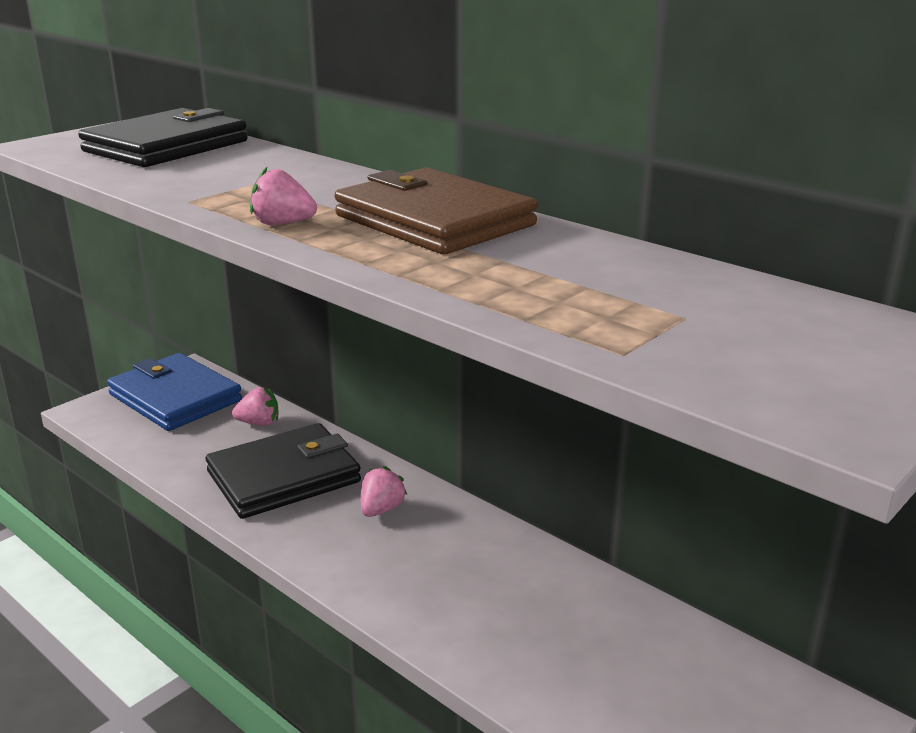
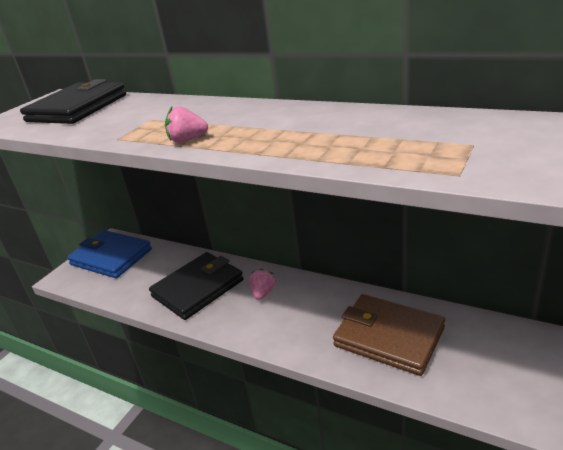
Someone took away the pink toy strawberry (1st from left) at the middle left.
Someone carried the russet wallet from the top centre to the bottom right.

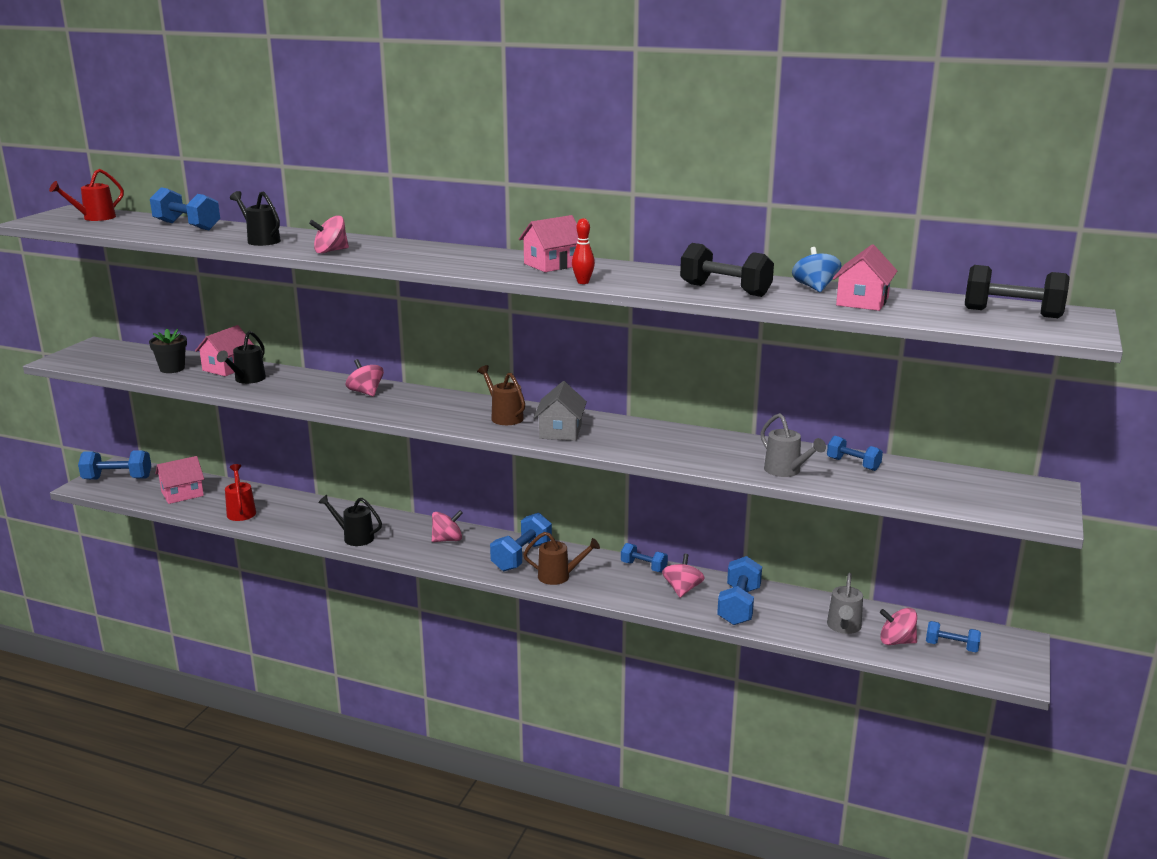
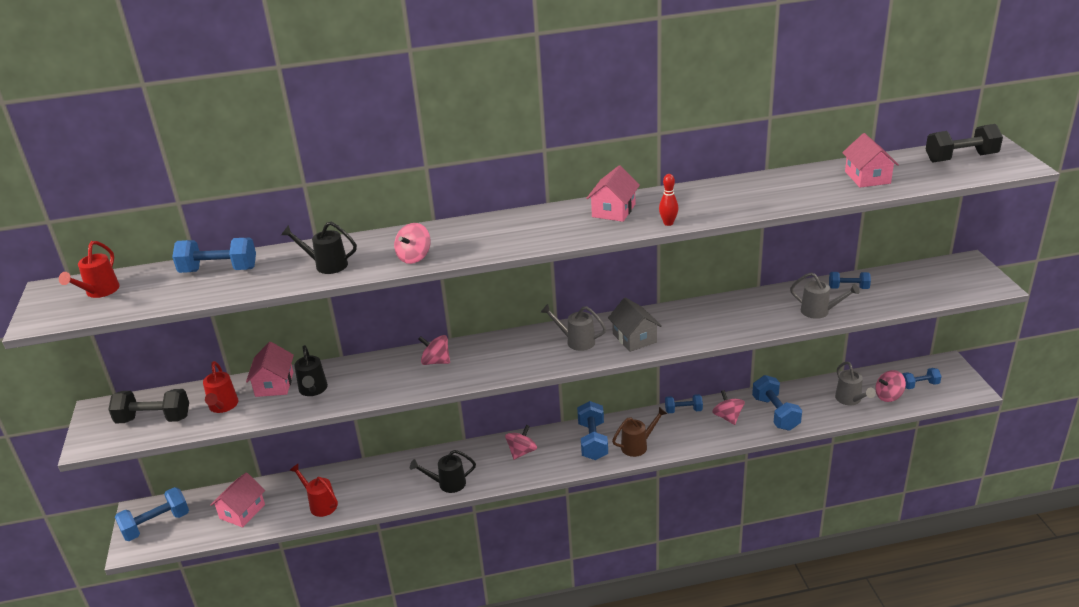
Someone swapped the black flower pot at the middle left for the crimson watering pot (2nd from left) at the middle left.
Someone repainted the russet watering pot (1st from left) at the centre, which became the ash-grey watering pot (1st from left) at the centre.
Someone carried the black hand weight (1st from left) from the top centre to the bottom left.
Someone took away the royal blue toy top at the top right.

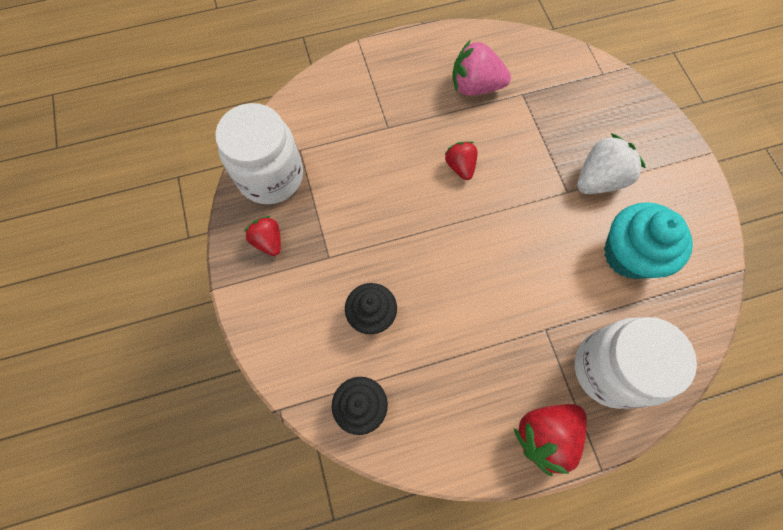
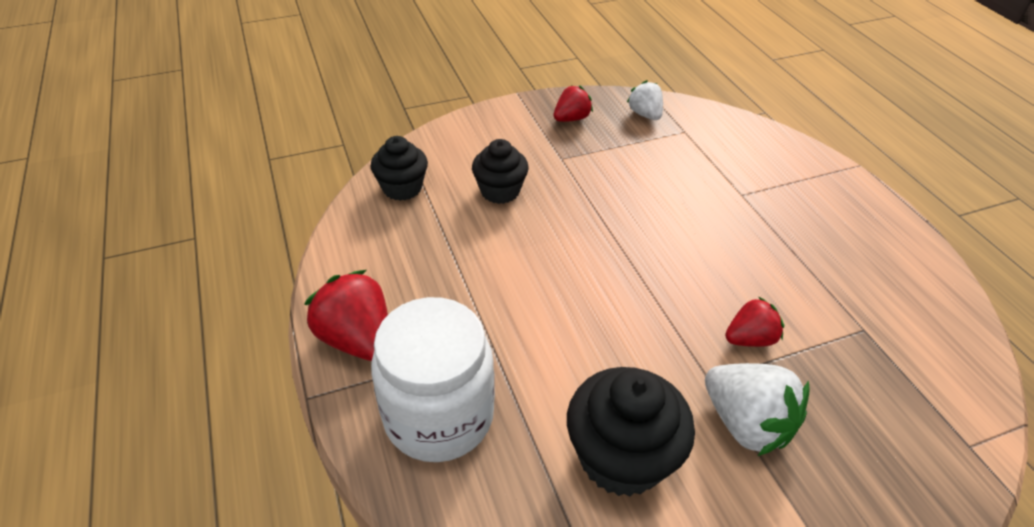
Someone swapped the white jar (1st from left) at the top left for the white toy strawberry (1st from left) at the top centre.
Someone carried the crimson toy strawberry (2nd from left in the first image) from the top centre to the middle right.
Someone took away the pink toy strawberry at the top centre.
Someone repainted the teal cupcake at the middle right, which became the black cupcake (3rd from left) at the bottom centre.

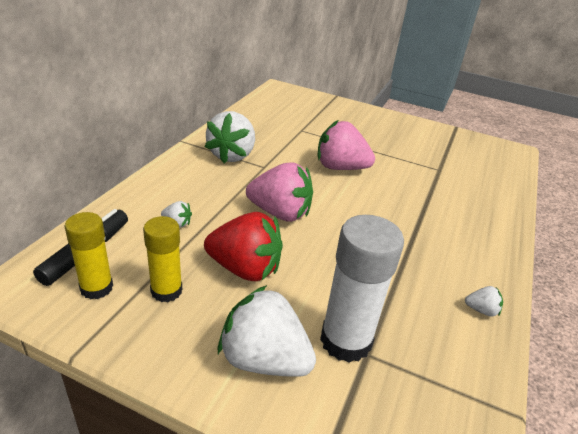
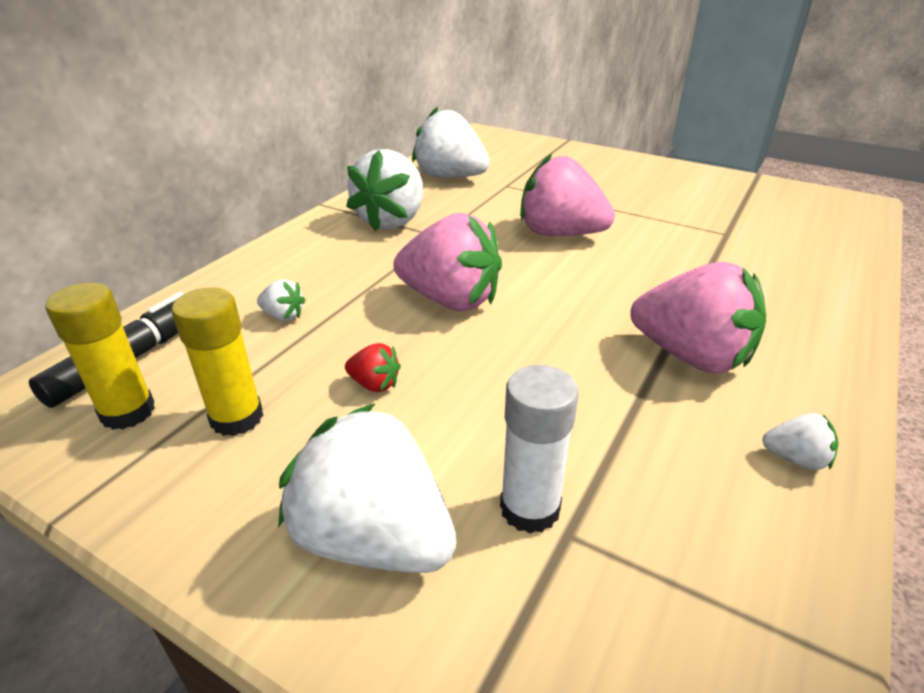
Someone scaled the crimson toy strawberry at the centre by 0.43.
Someone scaled the white stick of glue at the centre by 0.63.
Someone put down the white toy strawberry (4th from left) at the top centre.
Someone put down the pink toy strawberry (3rd from left) at the middle right.

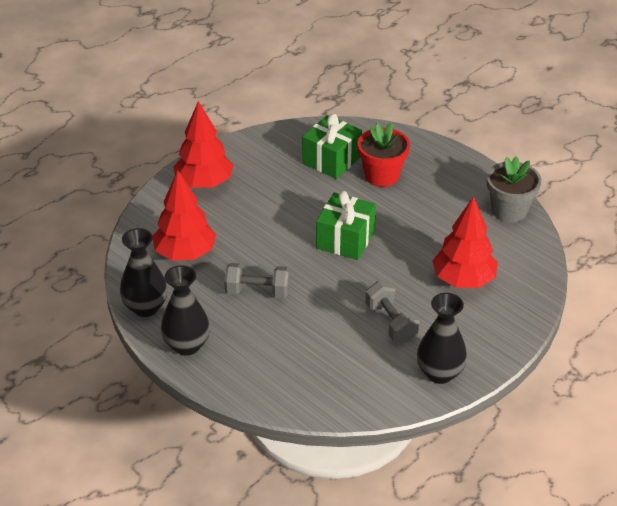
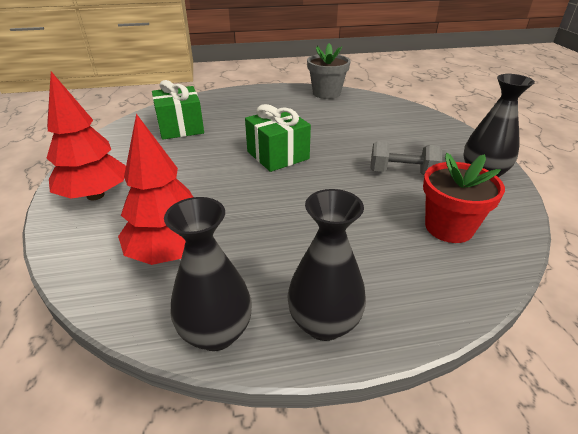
Someone took away the ash-grey hand weight (1st from left) at the centre.
Someone carried the crimson flower pot from the top centre to the middle right.
Someone took away the crimson tree (3rd from left) at the middle right.

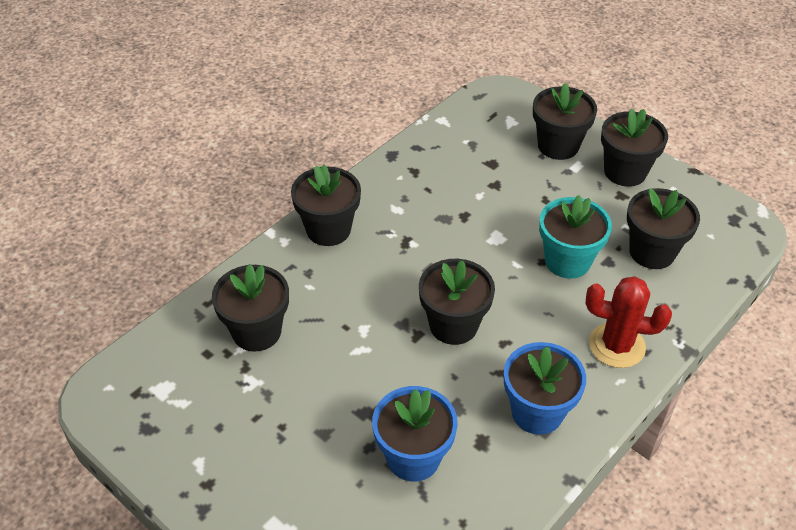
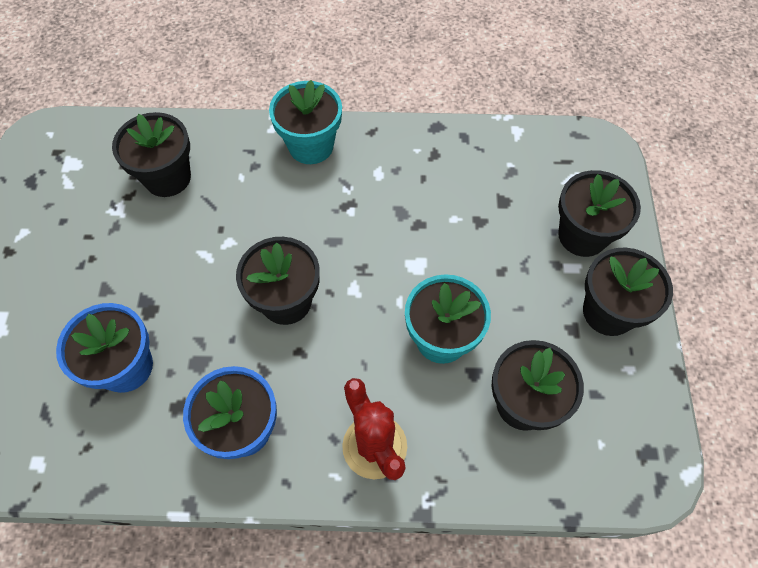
Someone repainted the black flower pot (2nd from left) at the centre, which became the teal flower pot (1st from left) at the top centre.

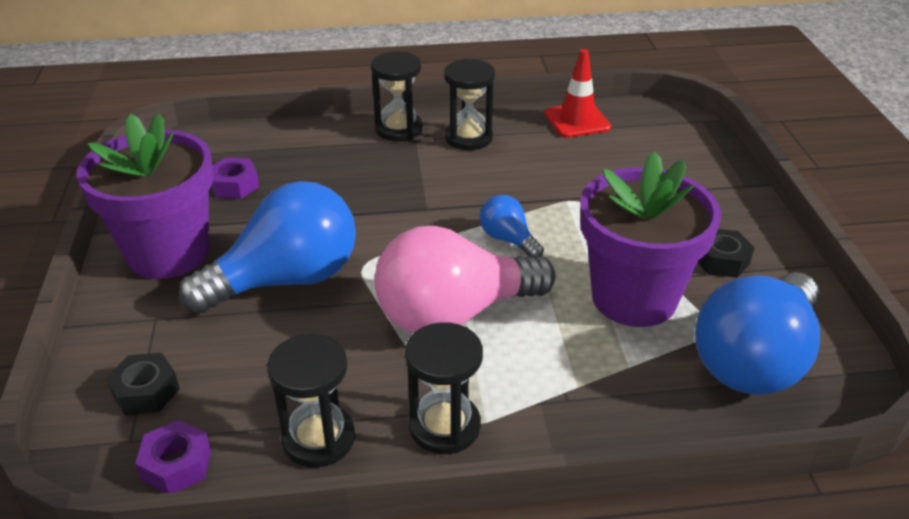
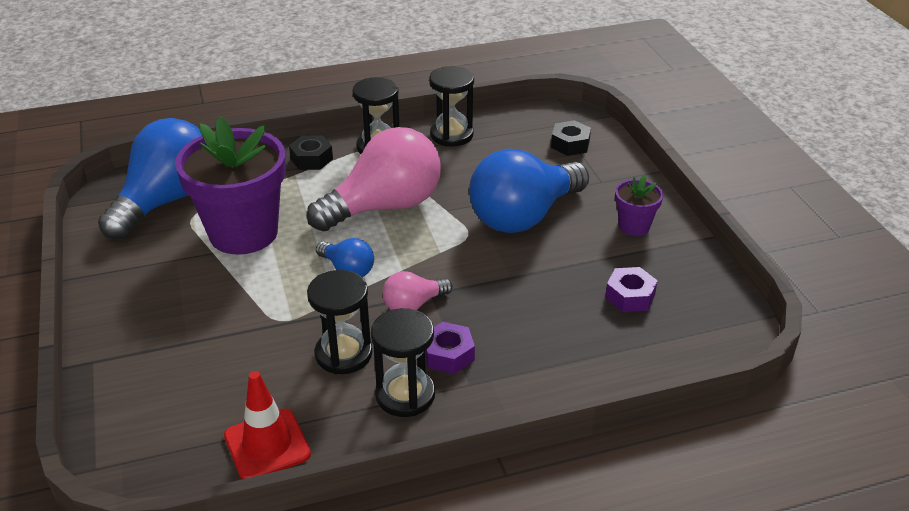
Someone scaled the violet flower pot (1st from left in the first image) at the middle left by 0.46.
Someone carried the violet hex nut (1st from left) from the bottom left to the bottom centre.
Someone carried the black sandglass (2nd from left in the first image) from the top centre to the centre.
Someone carried the black hex nut (2nd from left in the first image) from the middle right to the top centre.
Someone put down the pink lightbulb (2nd from left) at the centre.

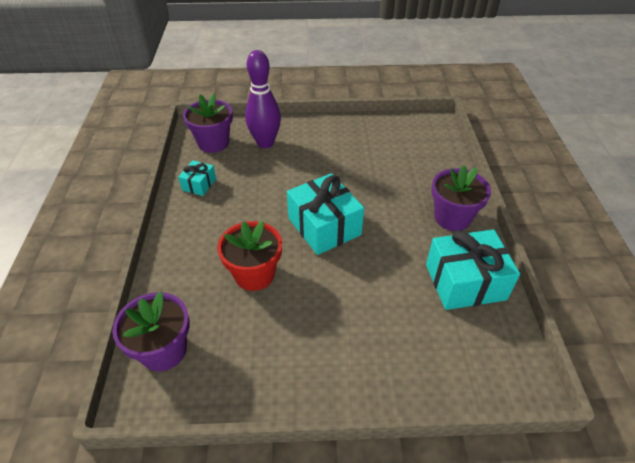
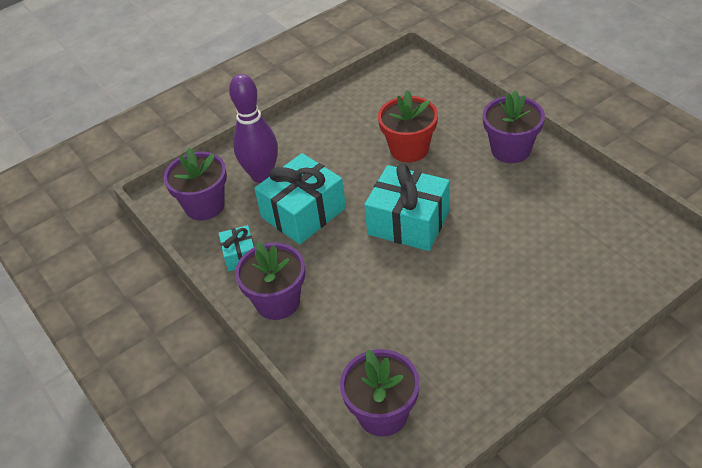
Someone carried the crimson flower pot from the centre to the top centre.
Someone carried the teal present (3rd from left in the first image) from the middle right to the centre.
Someone put down the violet flower pot (2nd from left) at the centre.

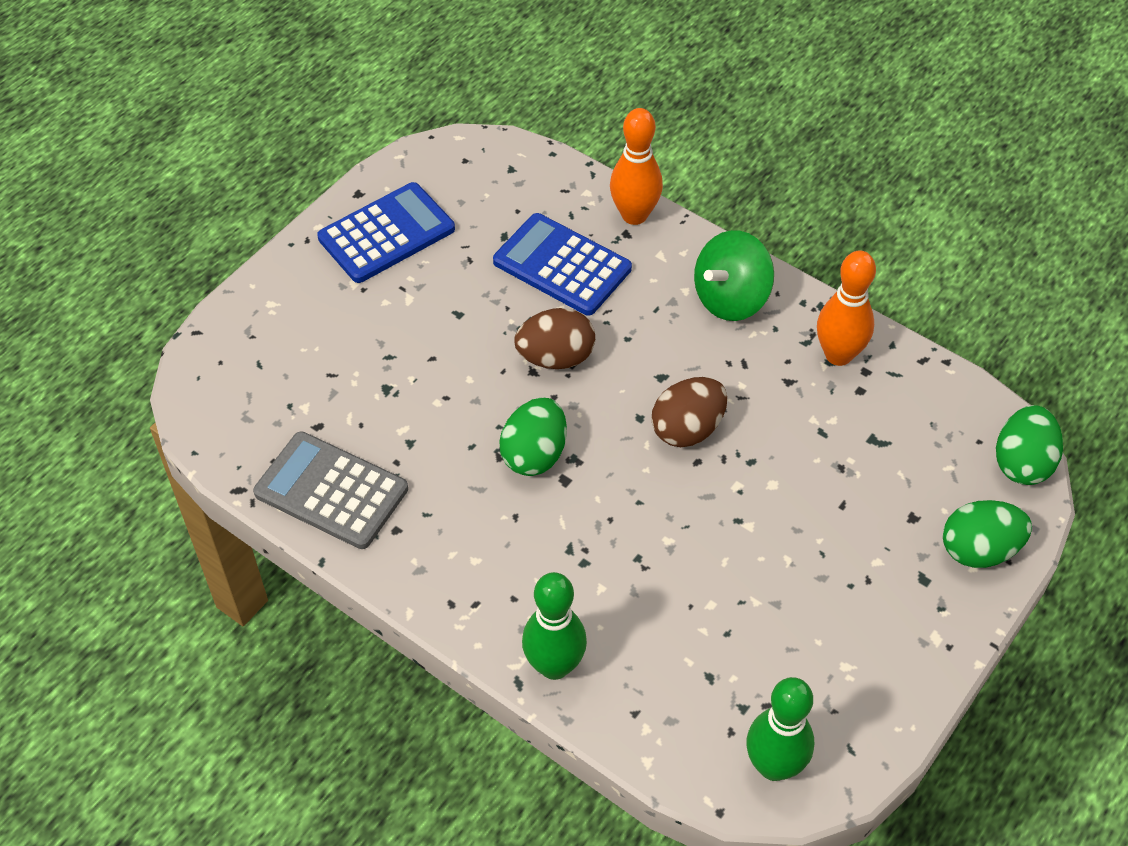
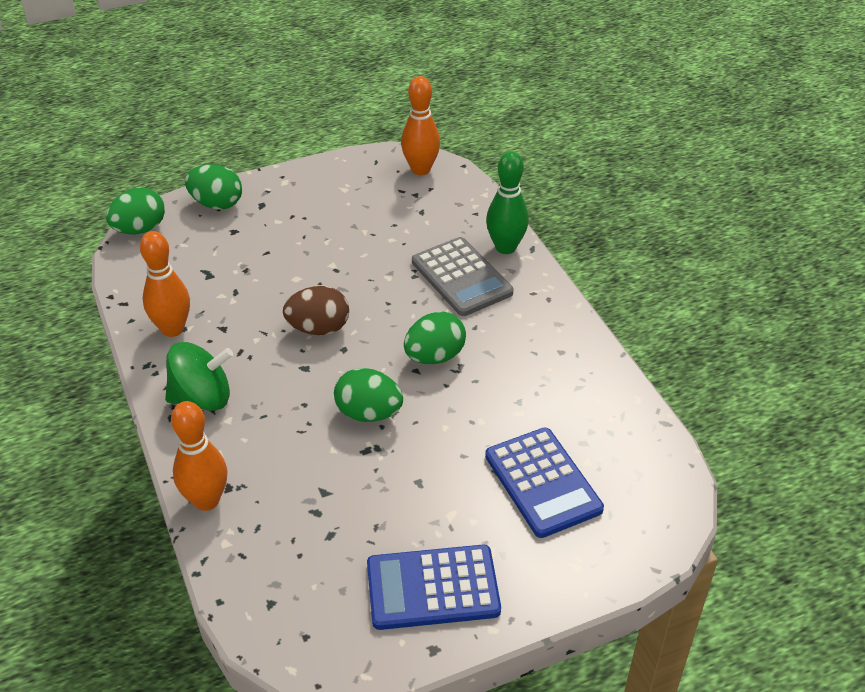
Someone carried the ash-grey calculator from the middle left to the centre.
Someone carried the royal blue calculator (2nd from left) from the top centre to the bottom centre.
Someone repainted the russet toy egg (1st from left) at the centre, which became the green toy egg (3rd from left) at the centre.
Someone repainted the green skittle (2nd from left) at the bottom right, which became the orange-coloured skittle (3rd from left) at the top centre.

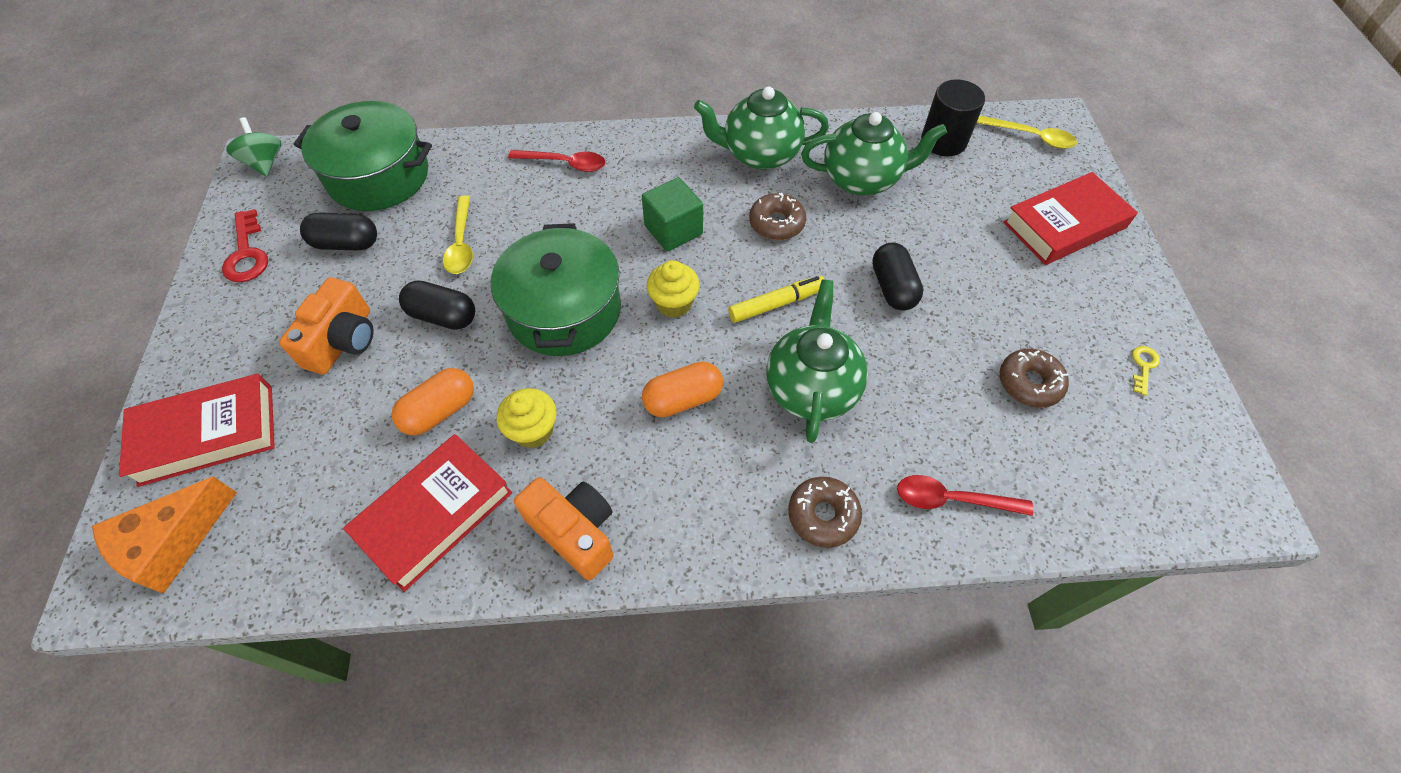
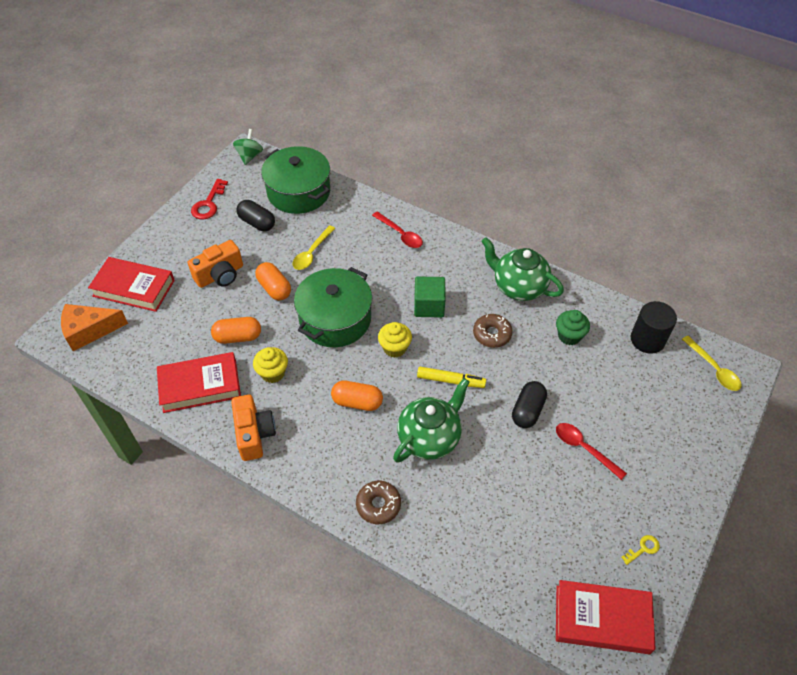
Someone repainted the black pill (2nd from left) at the middle left, which became the orange-coloured pill (2nd from left) at the centre.
Someone swapped the green tea pot (3rd from left) at the top centre for the green cupcake at the middle right.
Someone carried the crimson spoon (2nd from left) from the middle right to the bottom right.
Someone took away the russet donut (3rd from left) at the middle right.
Someone carried the crimson hardback (3rd from left) from the top right to the bottom right.

